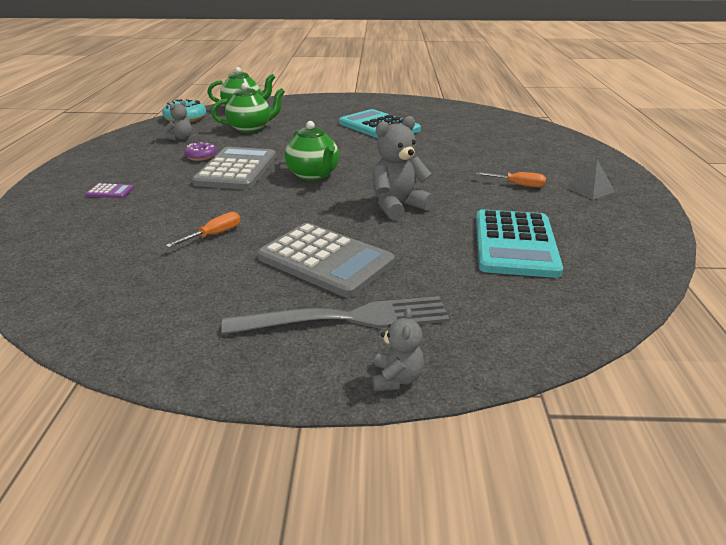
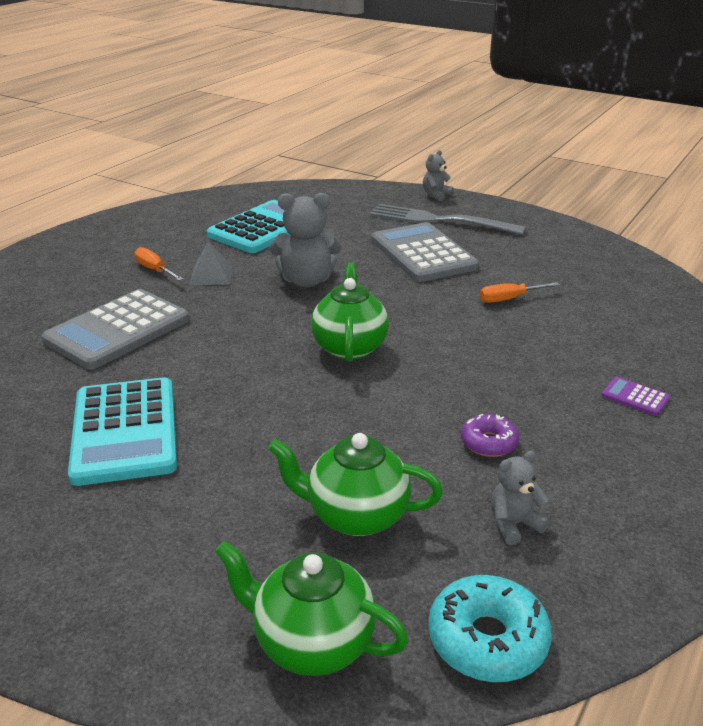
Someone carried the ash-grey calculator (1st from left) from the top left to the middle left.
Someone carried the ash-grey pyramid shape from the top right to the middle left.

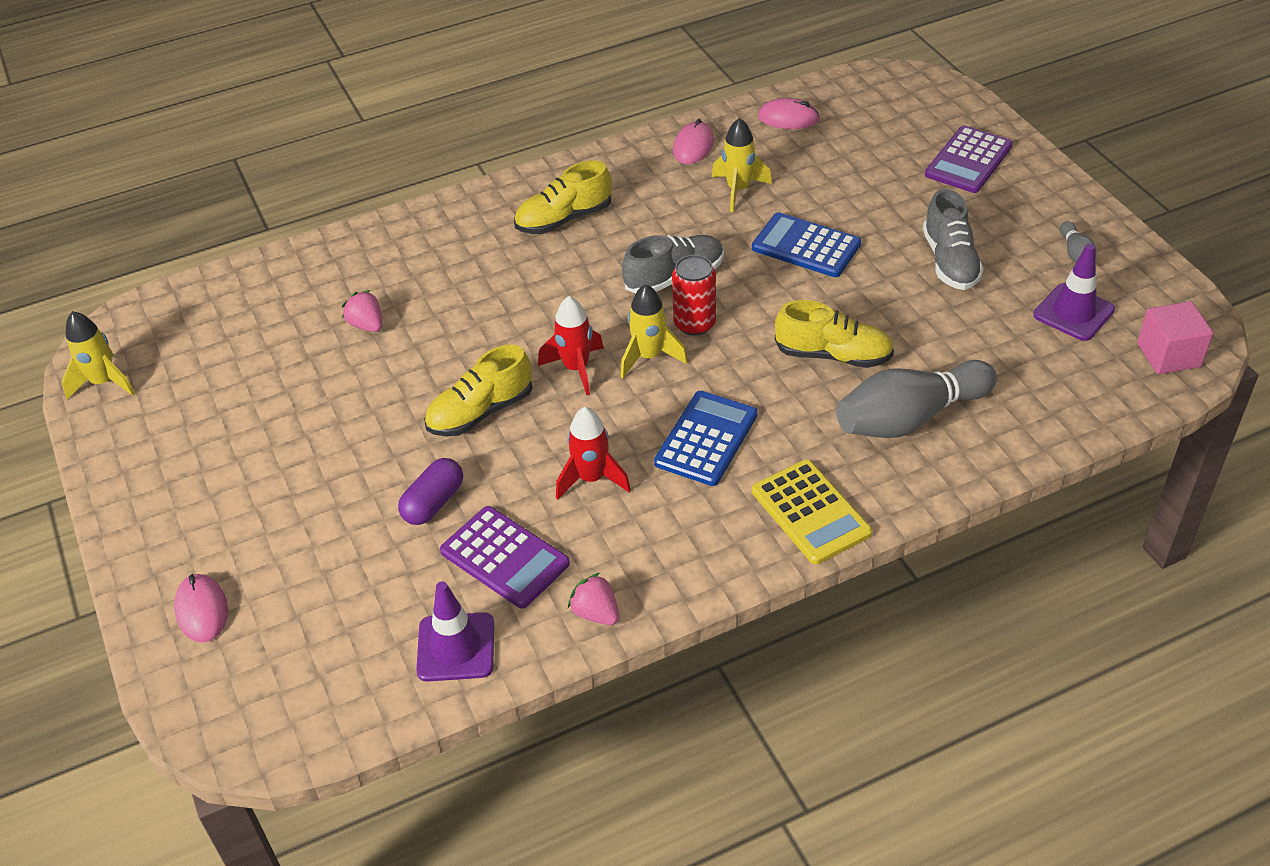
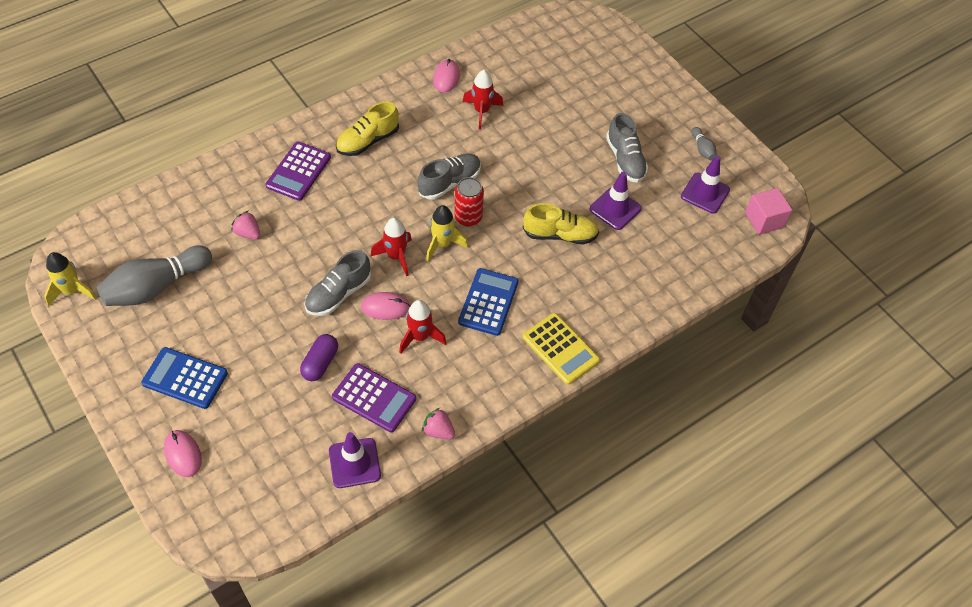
Someone repainted the yellow lace-up shoe (1st from left) at the centre, which became the ash-grey lace-up shoe (1st from left) at the centre.
Someone repainted the yellow spaceship (3rd from left) at the top centre, which became the crimson spaceship (3rd from left) at the top centre.
Someone carried the royal blue calculator (2nd from left in the first image) from the top centre to the middle left.
Someone carried the pink PC mouse (3rd from left in the first image) from the top centre to the centre.
Someone carried the ash-grey skittle (1st from left) from the middle right to the middle left.
Someone carried the violet calculator (2nd from left in the first image) from the top right to the top left.
Someone put down the violet safety cone (2nd from left) at the top centre.

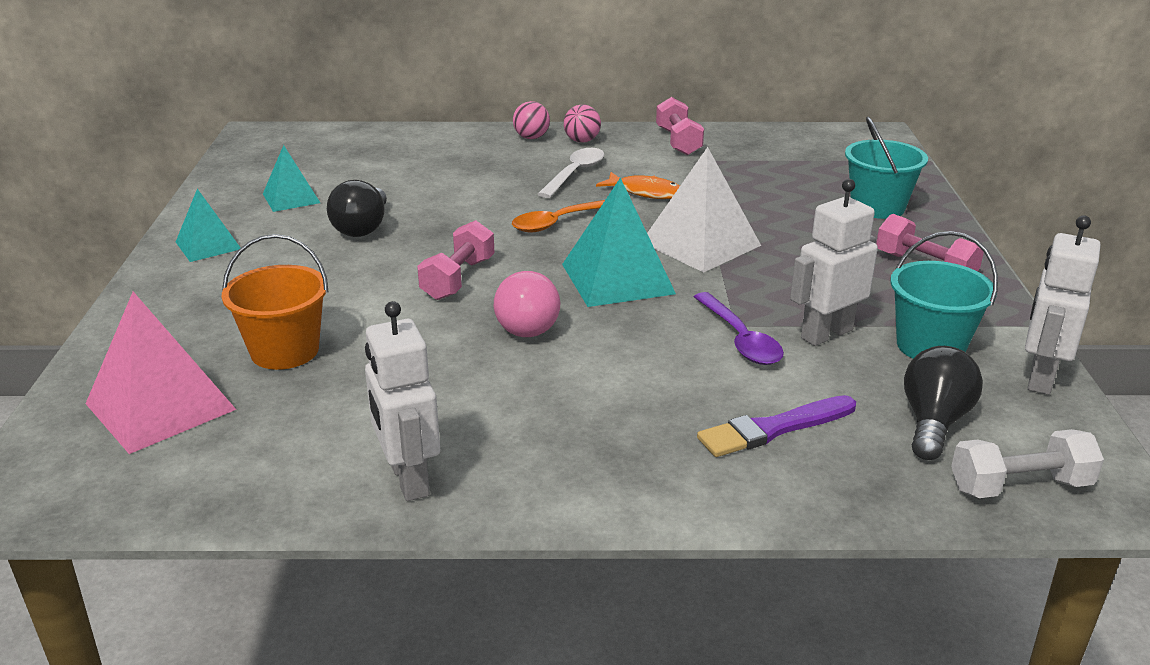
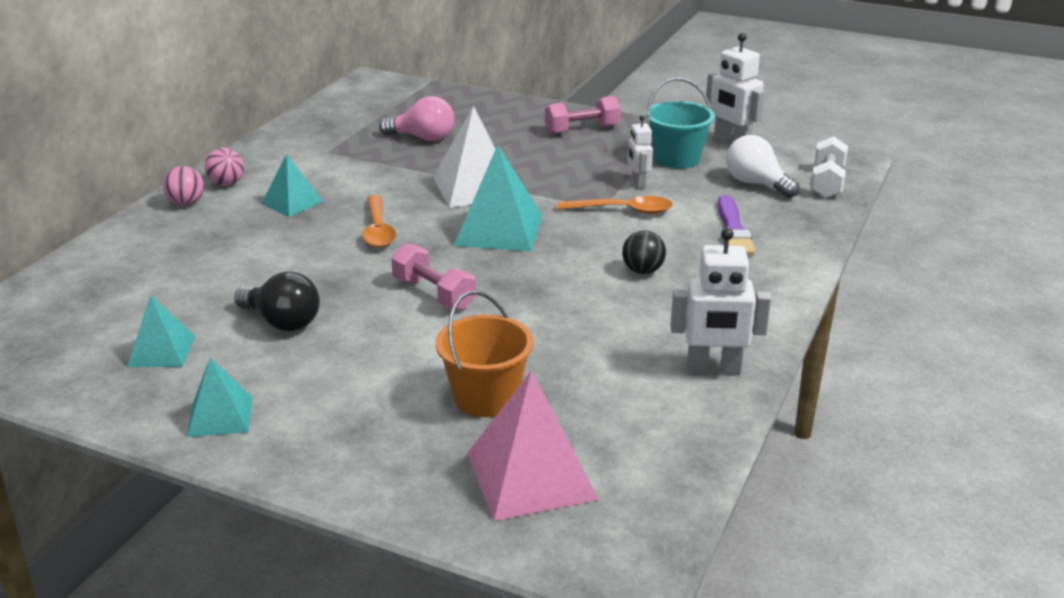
Someone carried the pink lightbulb from the centre to the top centre.
Someone swapped the white spoon at the top centre for the teal pyramid shape (3rd from left) at the top left.
Someone took away the orange-coloured fish at the top centre.
Someone took away the pink hand weight (2nd from left) at the top centre.
Someone repainted the violet spoon at the centre, which became the orange-coloured spoon (2nd from left) at the centre.
Someone scaled the white robot figure (2nd from left in the first image) at the middle right by 0.60.
Someone took away the teal bucket (1st from left) at the top right.
Someone repainted the black lightbulb (2nd from left) at the middle right, which became the white lightbulb at the top right.
Someone put down the black ball at the centre.

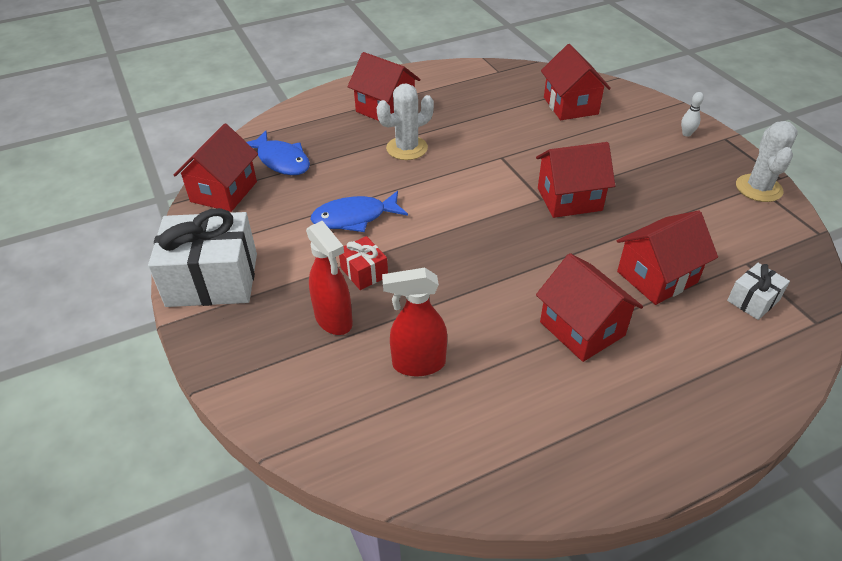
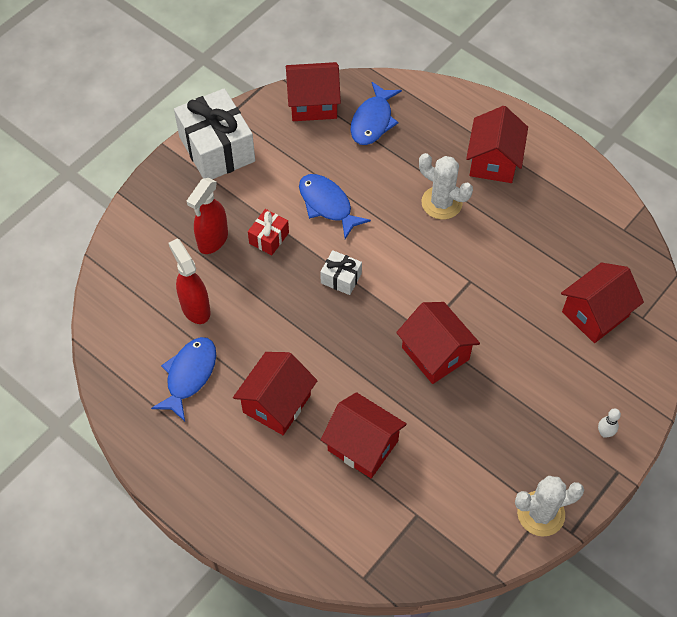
Someone carried the white present (2nd from left) from the middle right to the centre.
Someone put down the royal blue fish (1st from left) at the middle left.

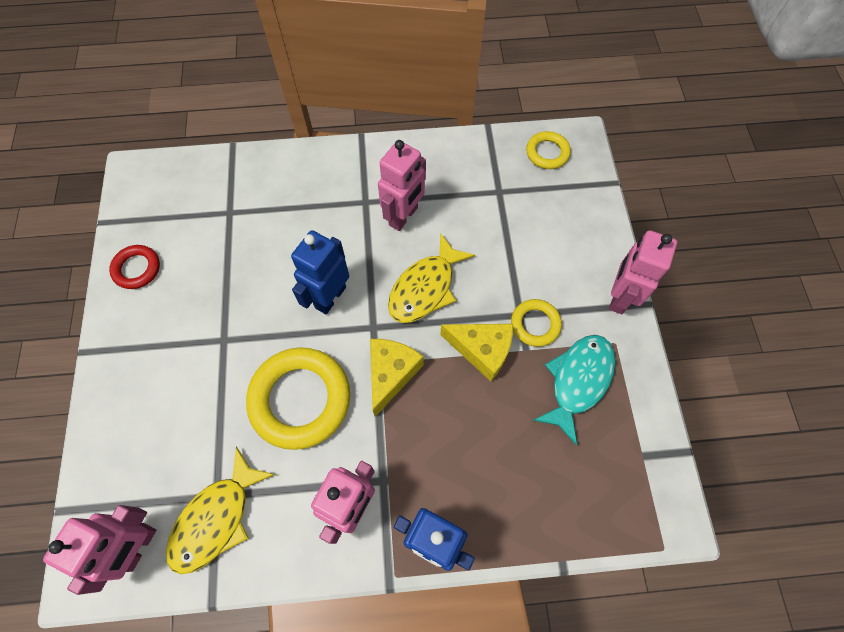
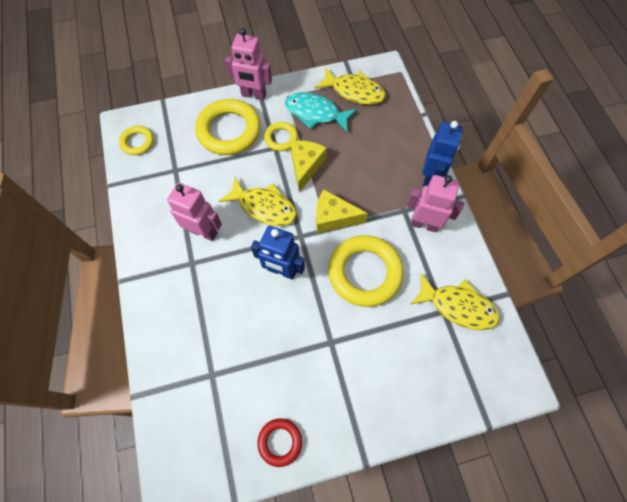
Someone took away the pink robot figure (1st from left) at the bottom left.
Someone put down the yellow ring (2nd from left) at the top centre.
Someone put down the yellow fish (2nd from left) at the top centre.

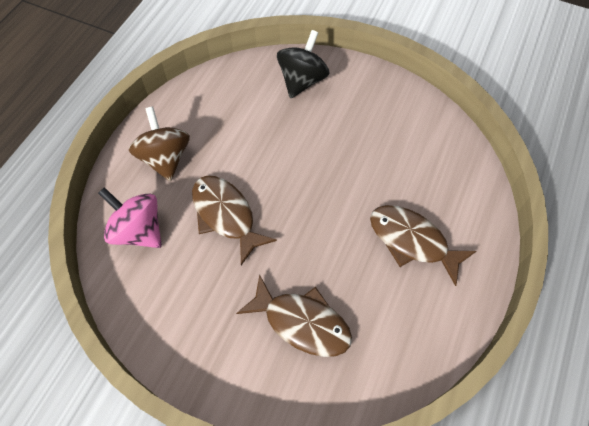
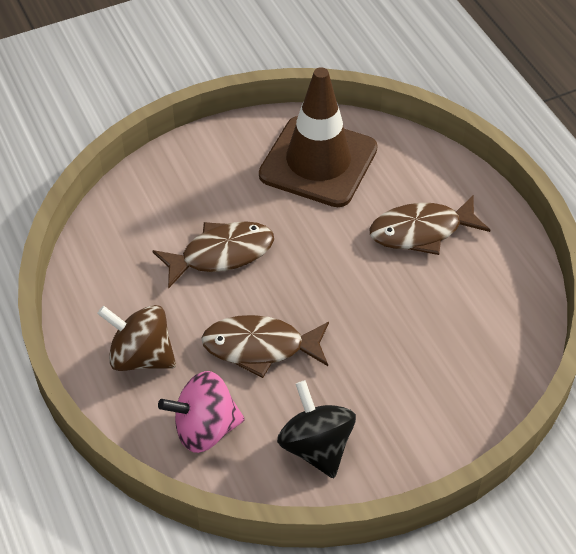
Someone carried the russet fish (2nd from left in the first image) from the bottom centre to the centre.
Someone carried the black toy top from the top centre to the bottom centre.
Someone put down the russet safety cone at the top centre.

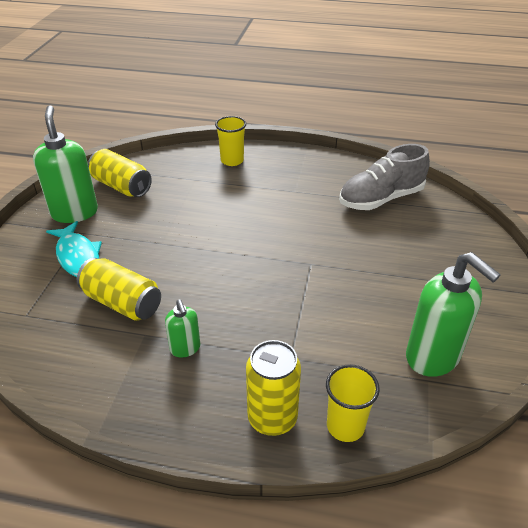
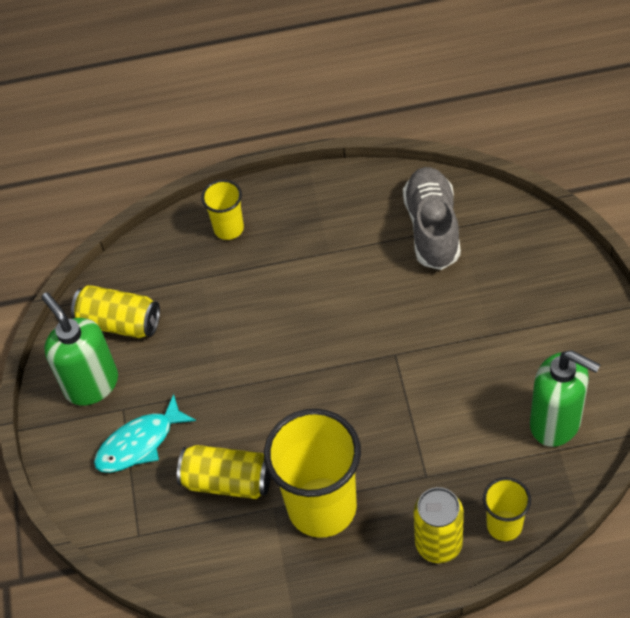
Someone rotated the teal fish at the middle left by 105 degrees clockwise.
Someone swapped the green soap dispenser (2nd from left) at the centre for the yellow cup (2nd from left) at the bottom centre.
Someone rotated the ash-grey lace-up shoe at the middle right by 135 degrees clockwise.

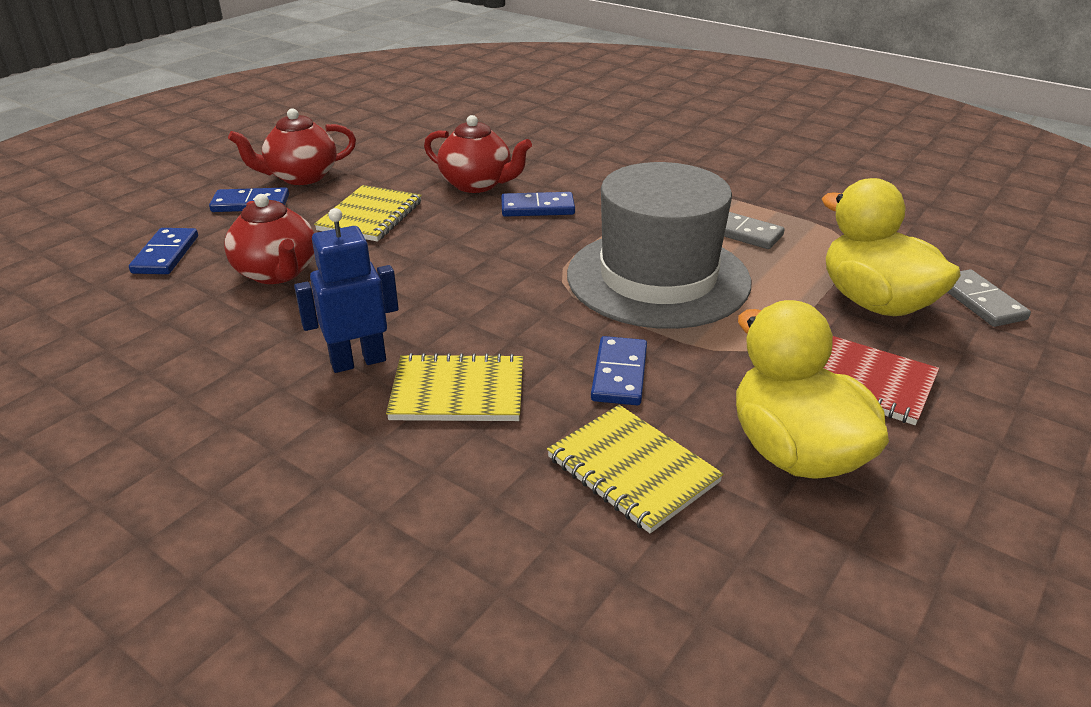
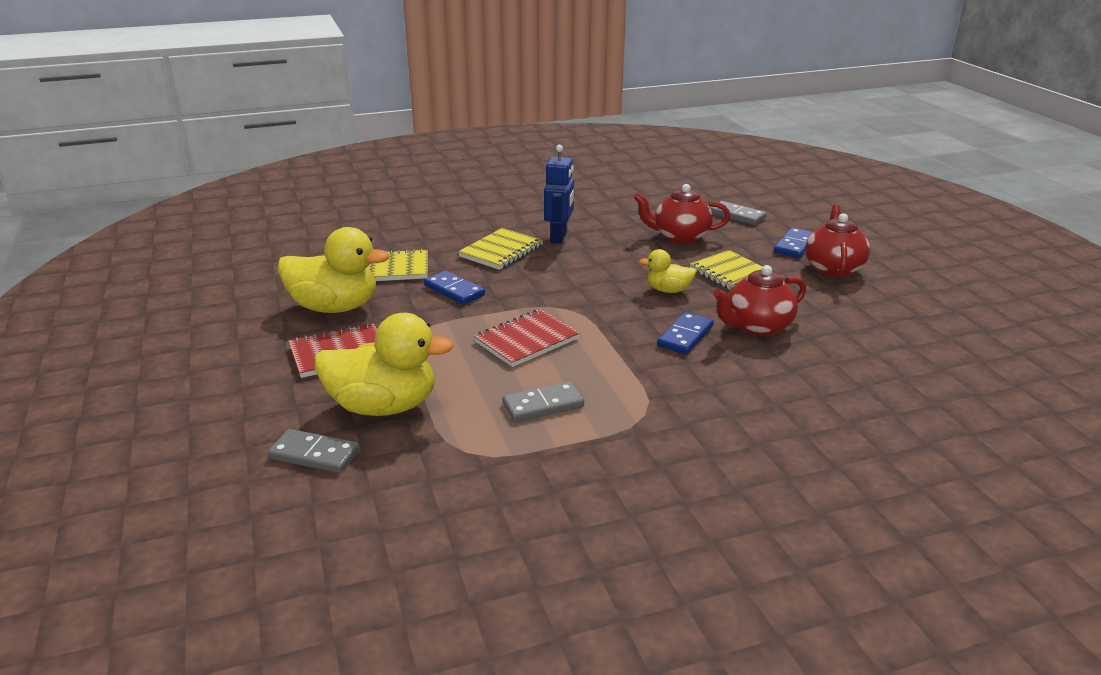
Someone repainted the royal blue domino piece (1st from left) at the middle left, which became the ash-grey domino piece (3rd from left) at the top right.
Someone swapped the ash-grey hat at the centre for the crimson notepad (2nd from left) at the centre.
Someone put down the yellow toy duck (3rd from left) at the centre.

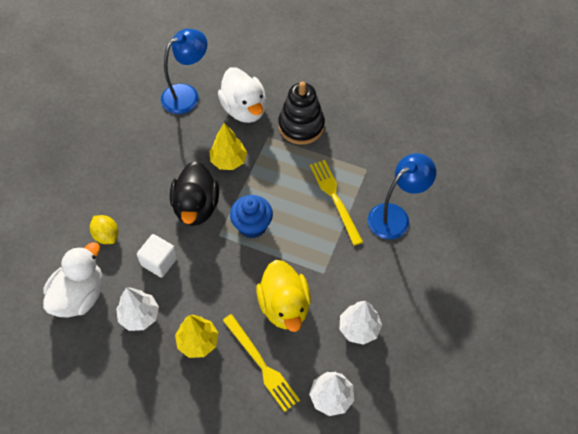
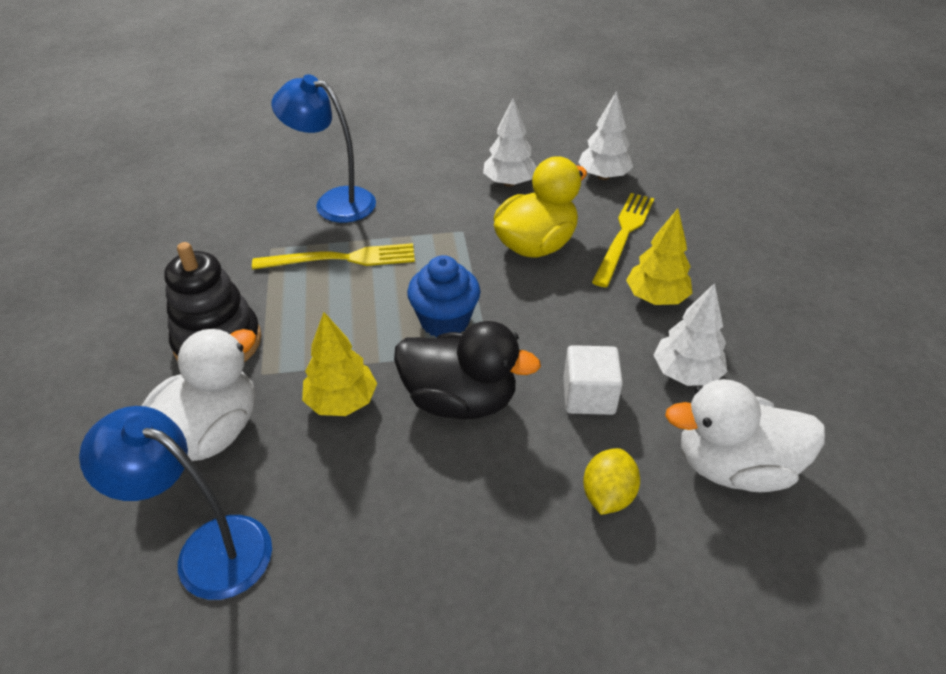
Someone rotated the black toy duck at the centre by 45 degrees clockwise.
Someone rotated the yellow fork (2nd from left in the first image) at the centre by 135 degrees counterclockwise.

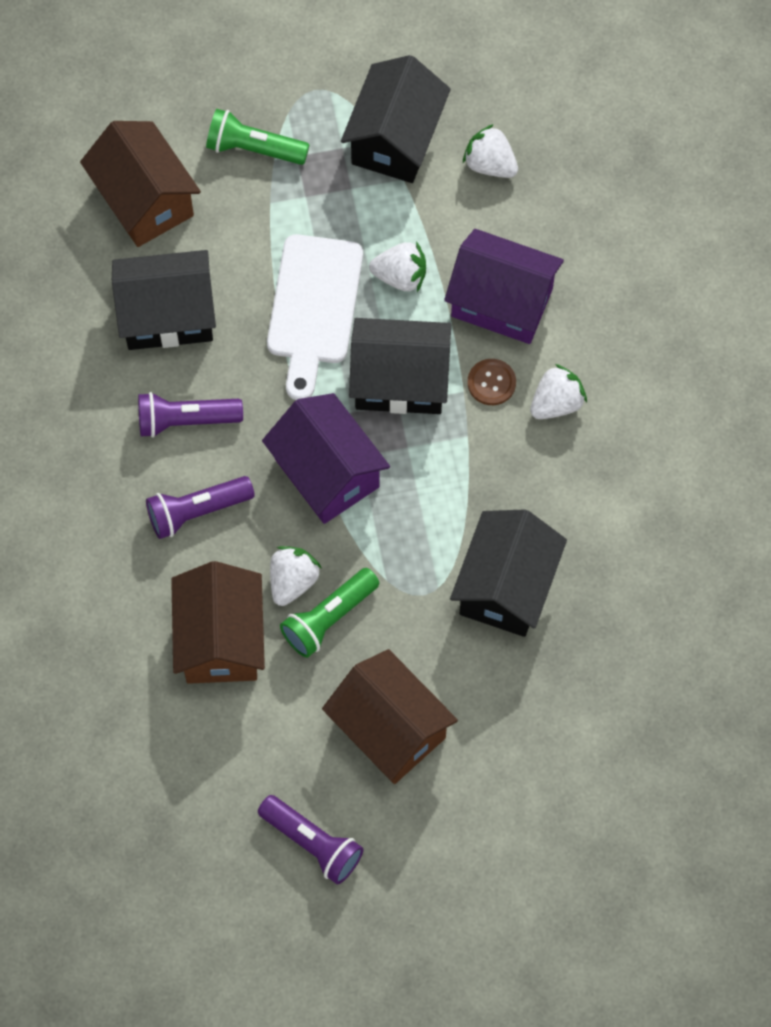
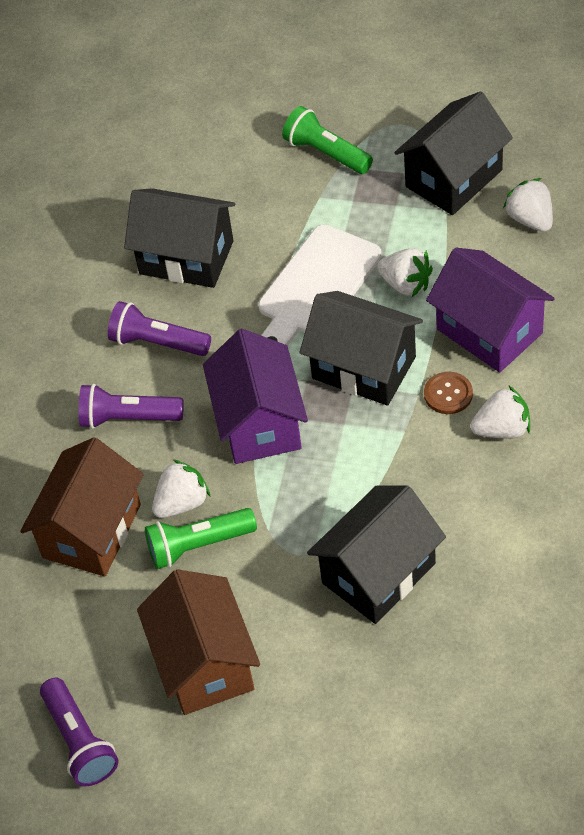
Someone took away the russet toy house (1st from left) at the top left.

